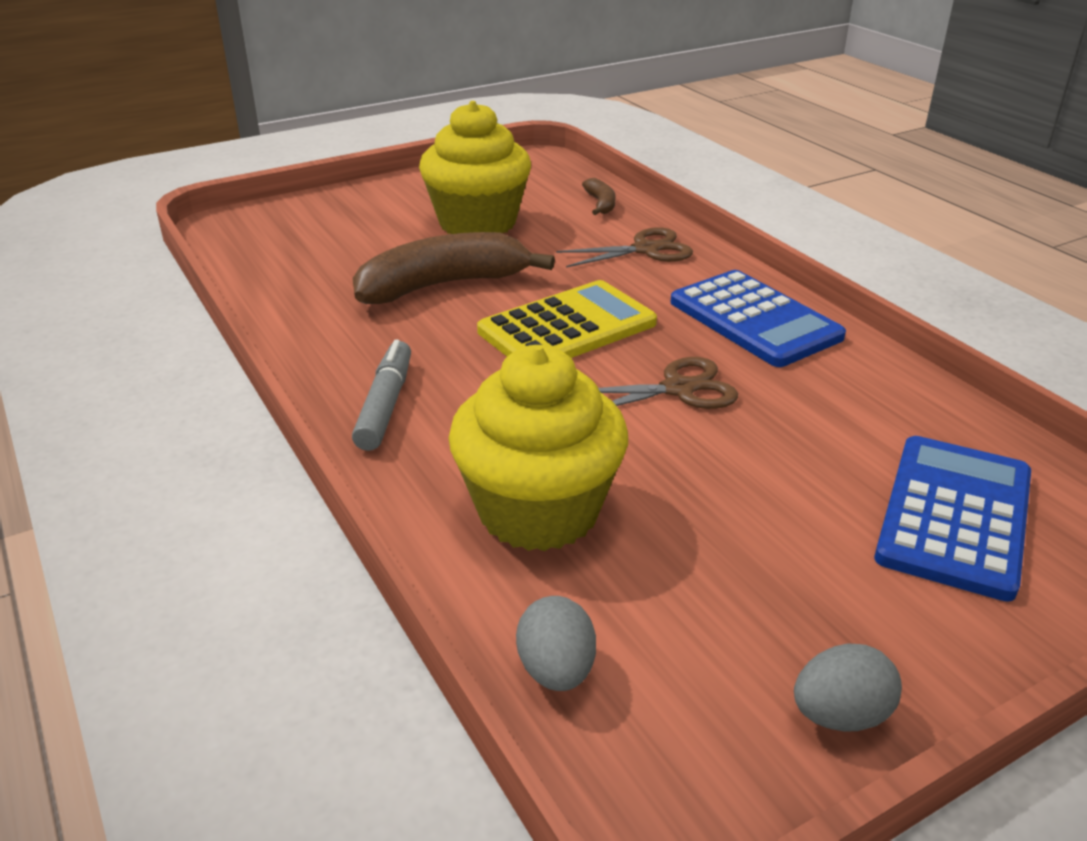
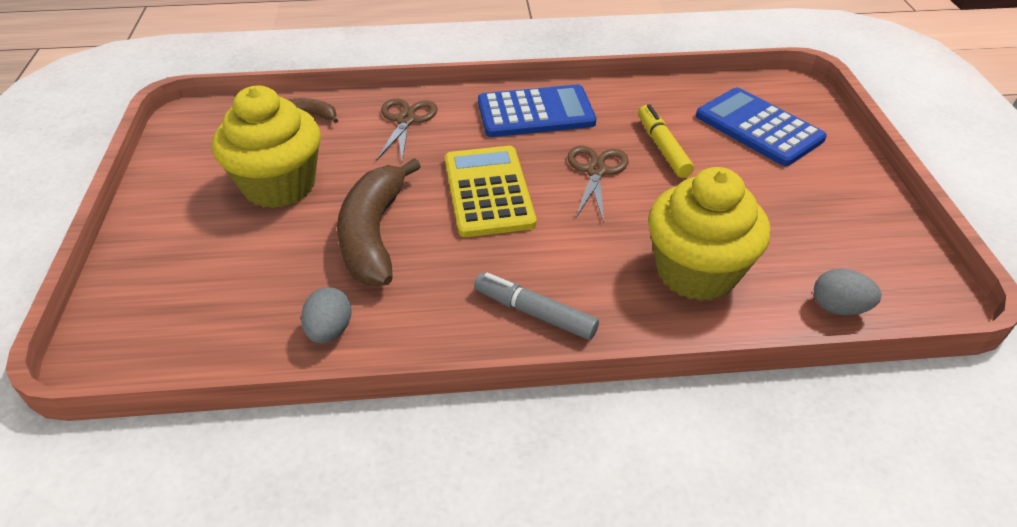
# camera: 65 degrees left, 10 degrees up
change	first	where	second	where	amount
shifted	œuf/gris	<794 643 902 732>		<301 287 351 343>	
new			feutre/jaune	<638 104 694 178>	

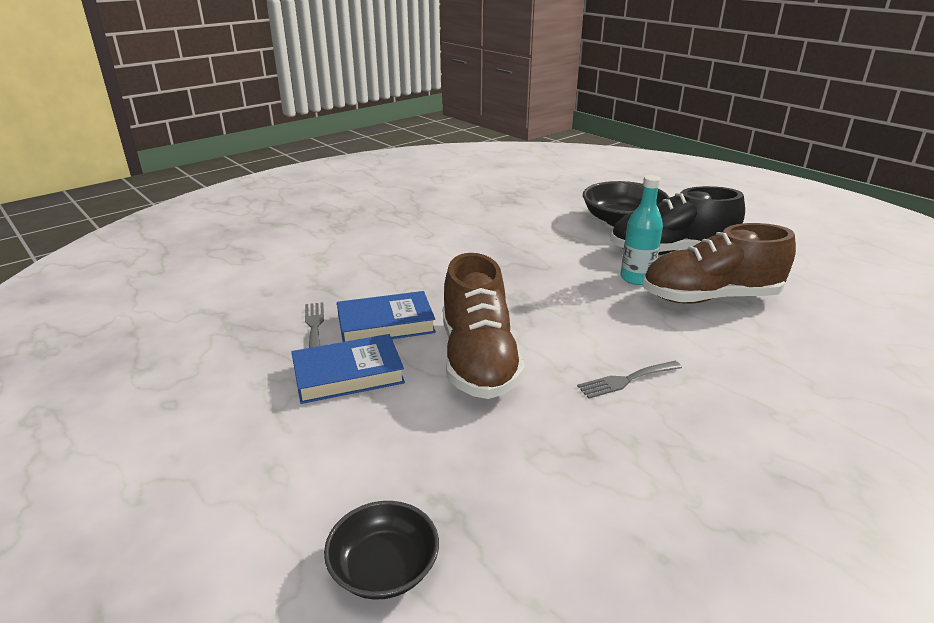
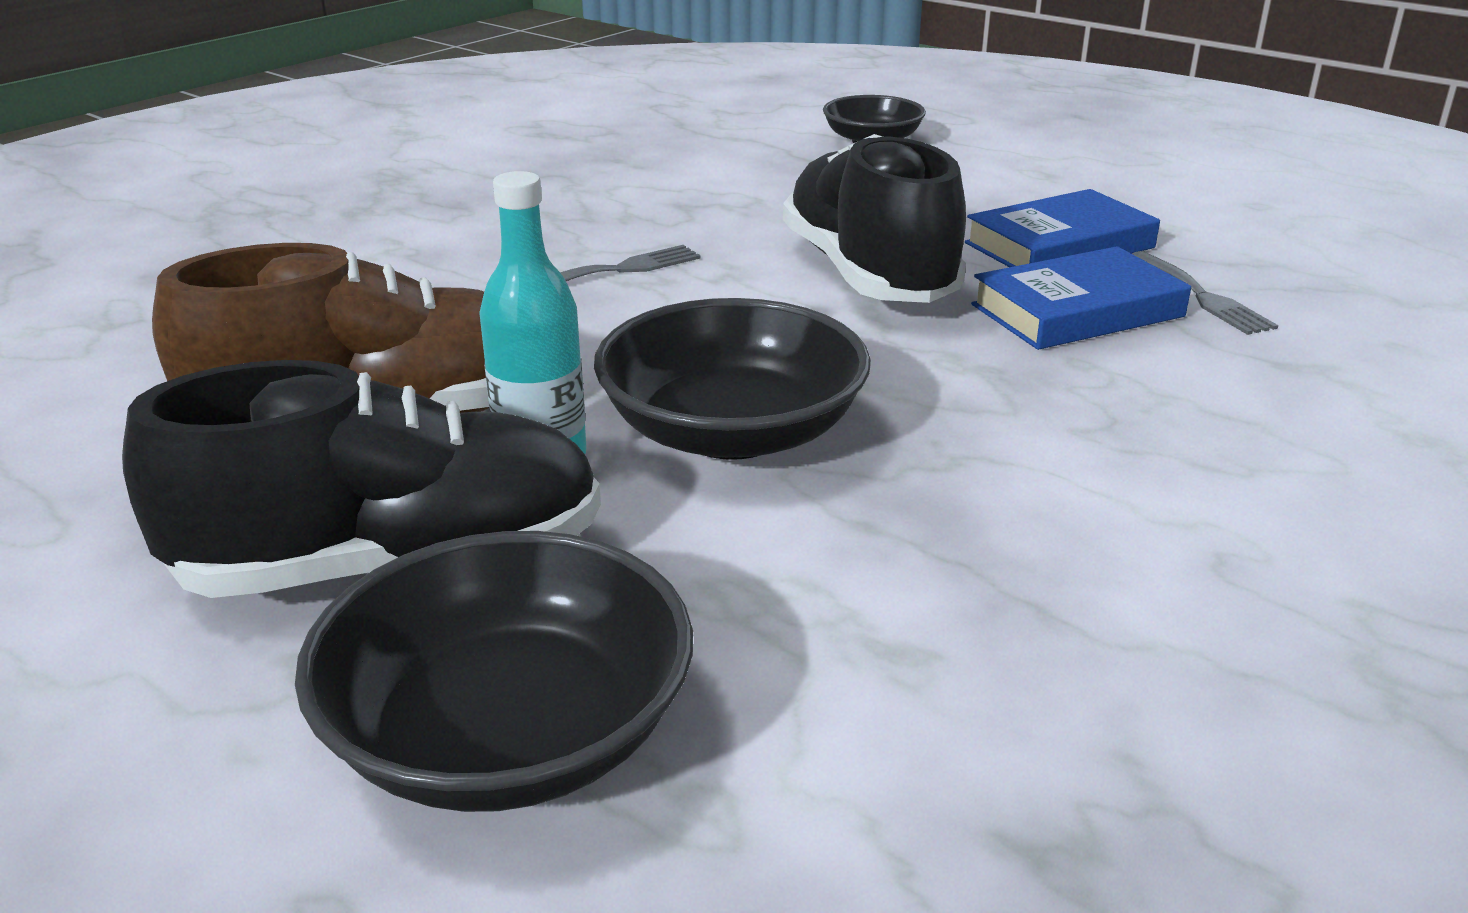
# camera: 170 degrees right, 0 degrees up
change	first	where	second	where	amount
new			bol/noir	<594 298 871 460>	
repainted	chaussure/marron	<443 253 525 399>	chaussure/noir	<783 134 966 303>	

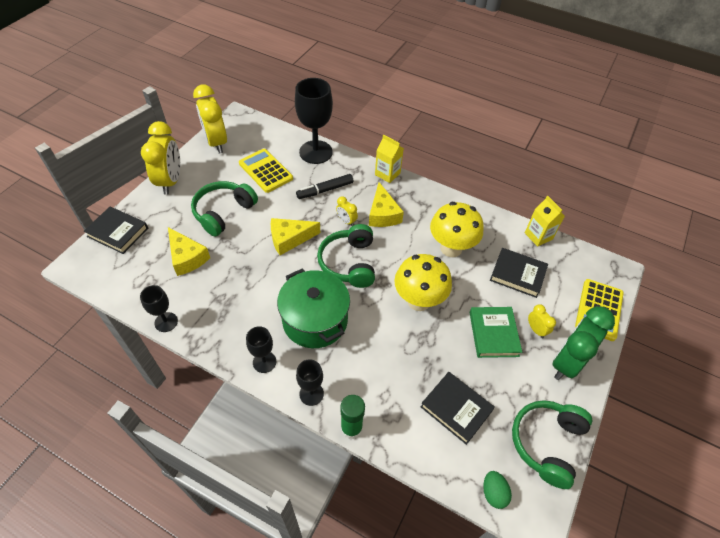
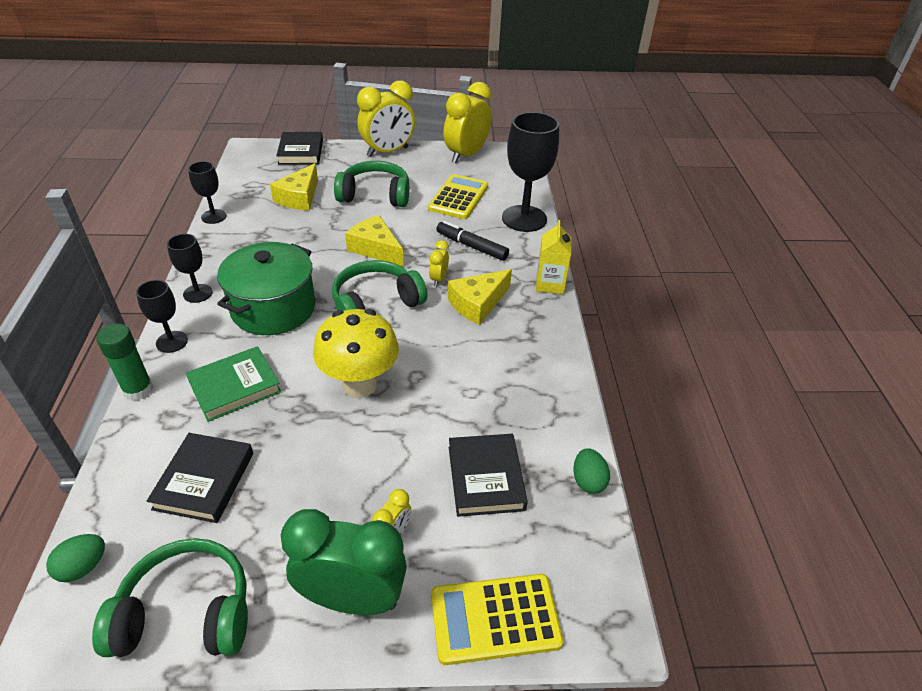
# camera: 60 degrees right, 10 degrees down
change	first	where	second	where	amount
shifted	livre/vert	<469 307 522 358>		<186 346 281 422>	
swapped	brique de lait/jaune	<525 196 565 247>	œuf/vert	<573 448 610 494>	
gone	champignon/jaune	<430 202 484 257>			

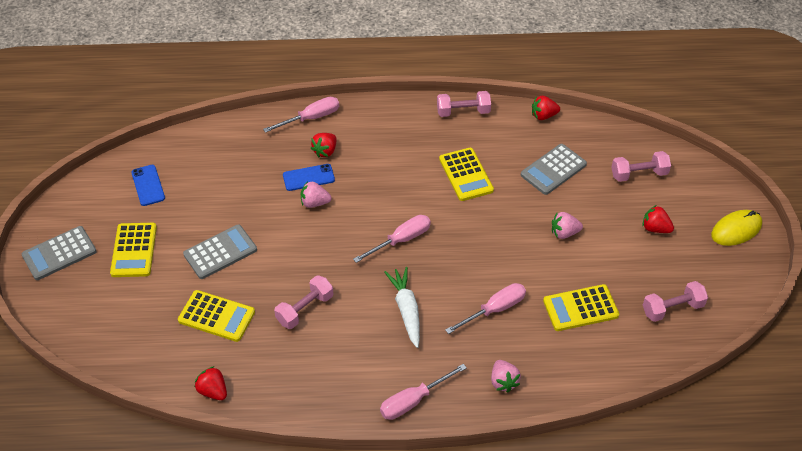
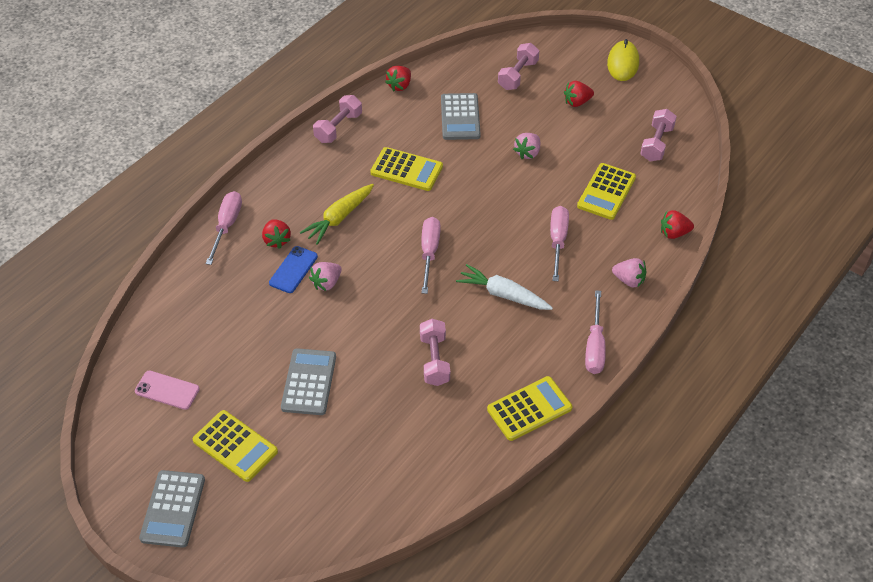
# camera: 50 degrees left, 0 degrees up
change	first	where	second	where	amount
repainted	téléphone/bleu	<131 165 165 206>	téléphone/rose	<135 371 200 410>	
new			carotte/jaune	<300 184 374 245>	
shifted	calculatrice/jaune	<178 290 255 342>		<487 376 572 441>	
shifted	fraise/rouge	<195 366 227 400>		<661 210 694 239>	

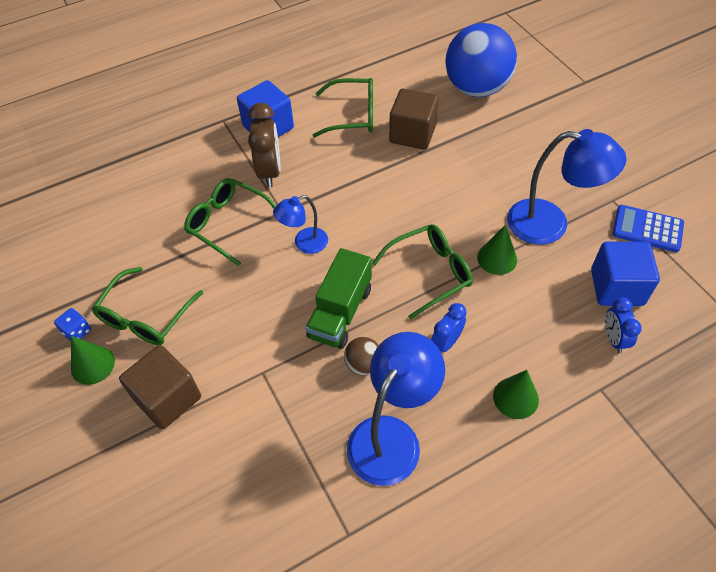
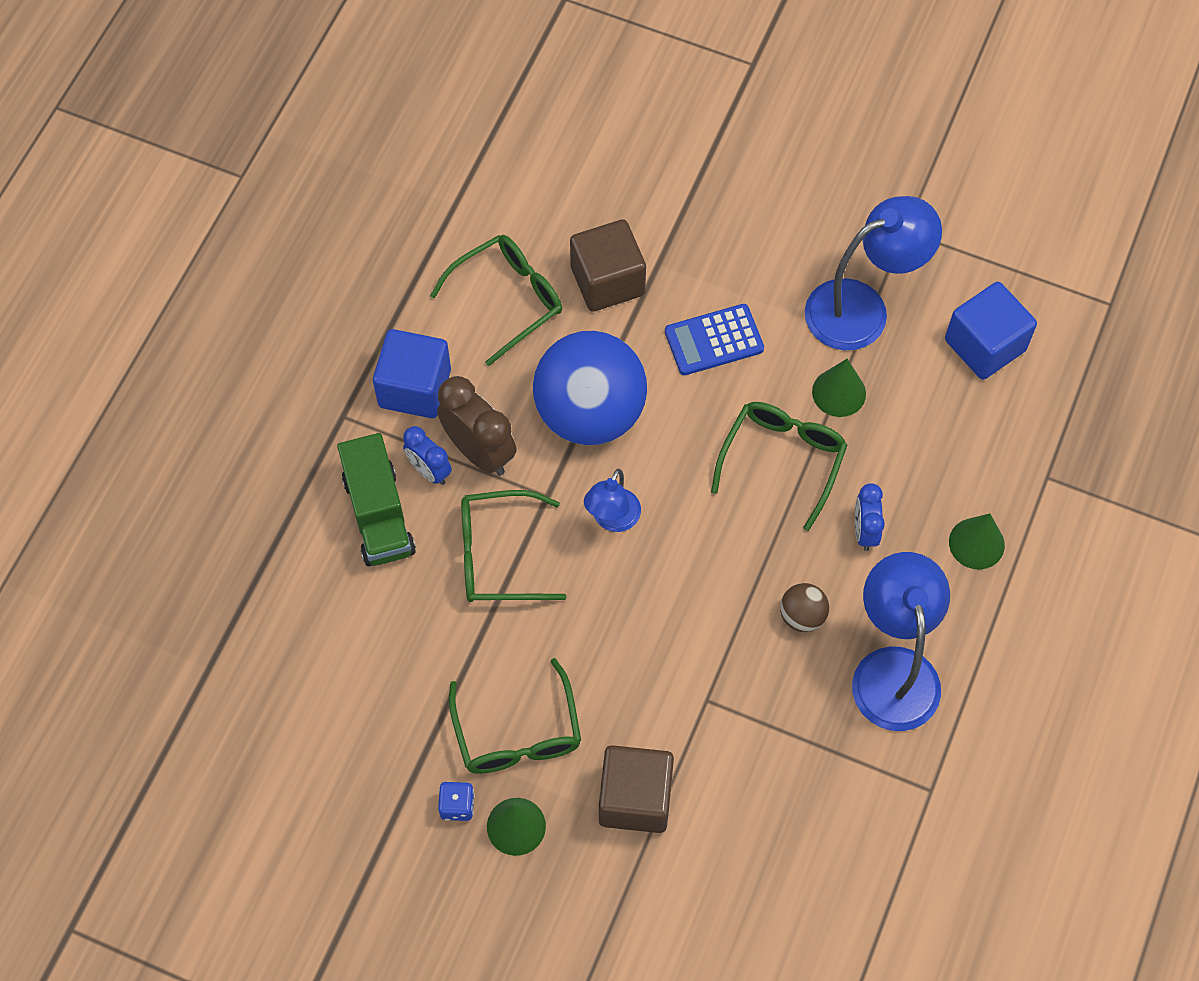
# camera: 40 degrees left, 10 degrees up
change	first	where	second	where	amount
shifted	camion/vert	<305 248 372 349>		<337 433 416 566>	
shifted	réveil/bleu	<605 297 642 353>		<403 426 452 485>	
shifted	balle/bleu	<445 23 517 97>		<533 331 647 445>	
shifted	calculatrice/bleu	<612 205 684 252>		<665 304 764 375>	

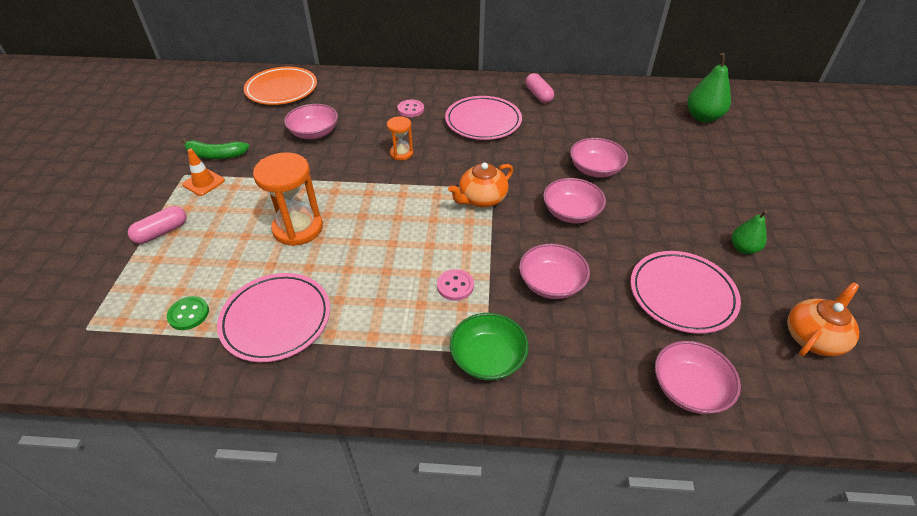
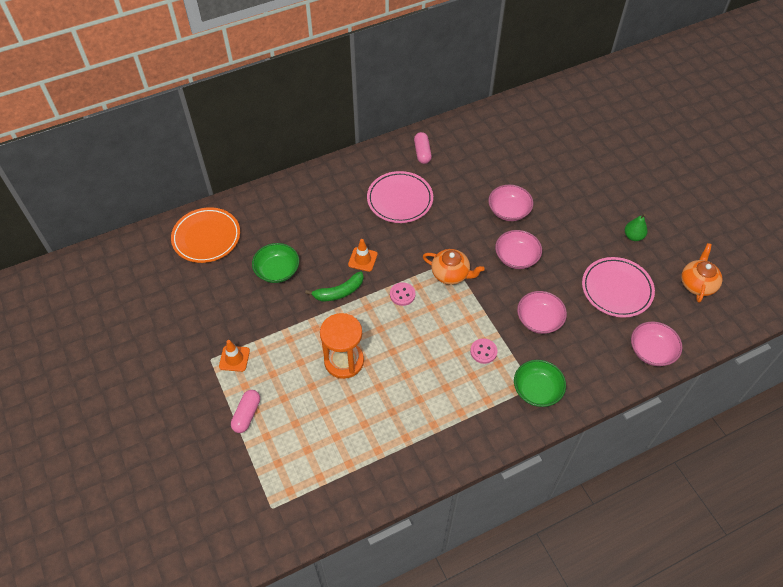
# camera: 30 degrees left, 10 degrees up
change	first	where	second	where	amount
repainted	bol/rose	<284 104 338 139>	bol/vert	<252 243 299 283>	
shifted	banane/vert	<182 138 249 159>		<305 271 364 301>	
swapped	sablier/orange	<387 116 413 160>	cône de chantier/orange	<348 239 378 272>	
shifted	bouton/rose	<397 100 424 117>		<390 282 416 306>	
rotated	gélule/rose	<526 73 554 103>		<414 132 432 164>	45 degrees clockwise
rotated	théière/orange	<448 162 513 208>		<423 249 485 285>	90 degrees counterclockwise
gone	bouton/vert	<167 296 209 330>			
gone	assiette/rose	<217 273 330 362>			
gone	poire/vert	<688 53 731 122>			

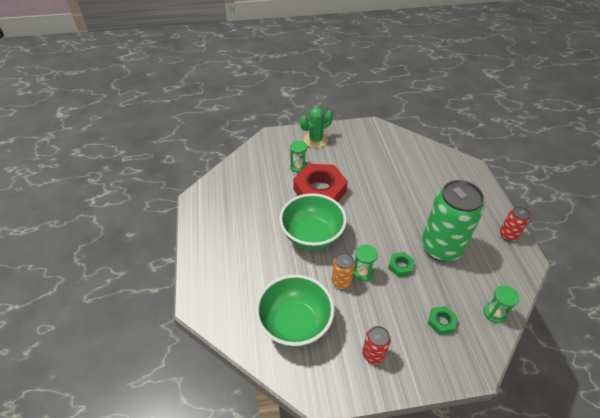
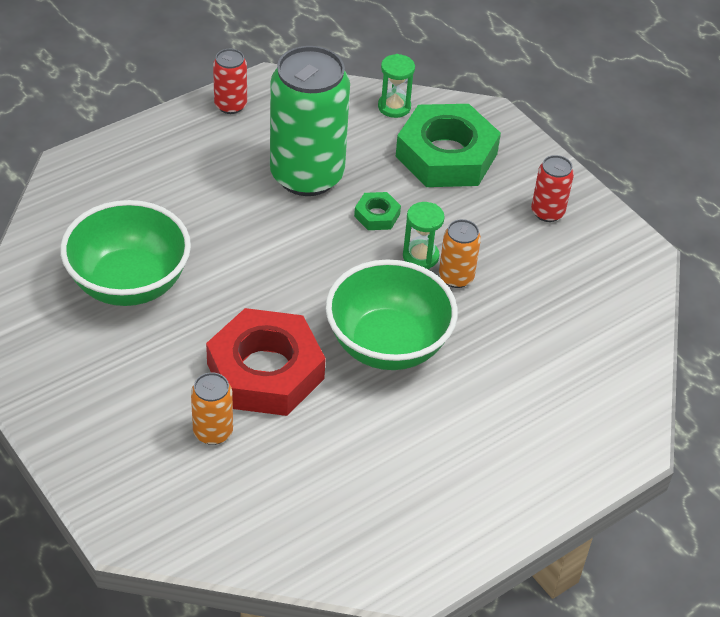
# camera: 120 degrees left, 0 degrees up
change	first	where	second	where	amount
shifted	bol/vert	<255 274 335 347>		<60 200 191 306>	
swapped	sablier/vert	<290 141 307 173>	canette/orange	<191 372 233 445>	
scaled	écrou/vert	<428 306 458 335>		<396 104 501 187>	x2.33
gone	cactus/vert	<300 107 333 148>			

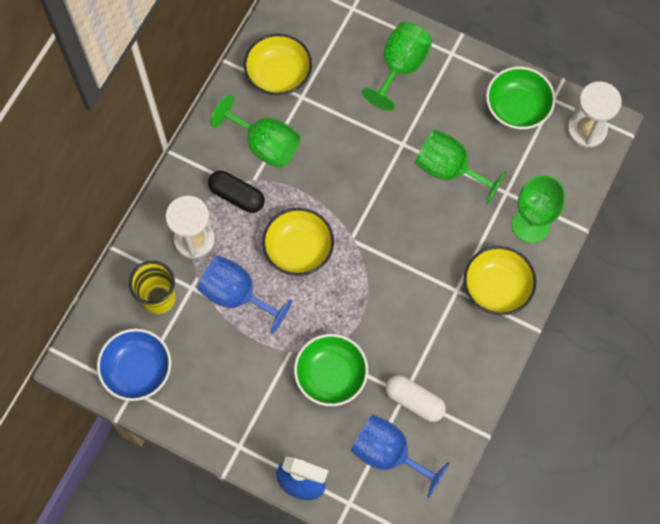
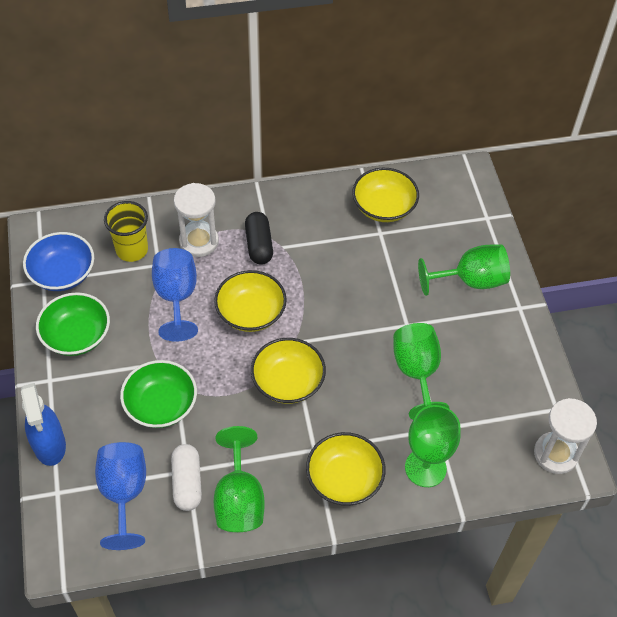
# camera: 50 degrees right, 15 degrees down
change	first	where	second	where	amount
shifted	bol/vert	<486 66 555 129>		<36 292 110 356>	
shifted	verre à pied/vert	<211 94 301 169>		<214 426 265 532>	
new			bol/jaune	<251 338 326 404>	

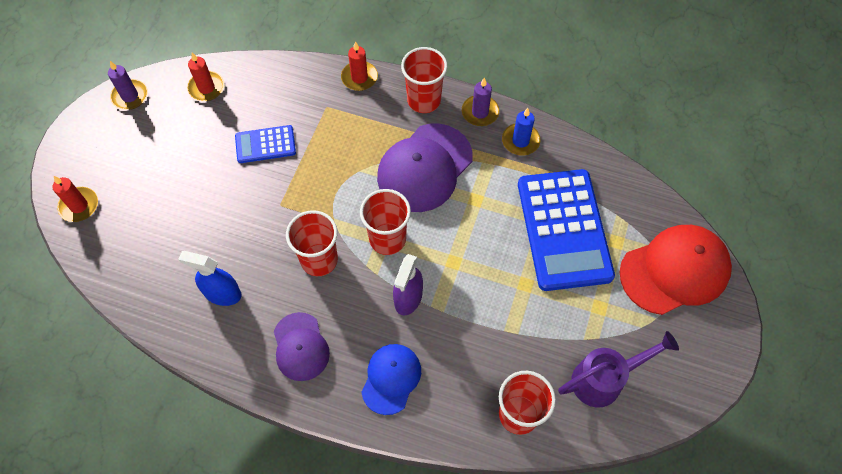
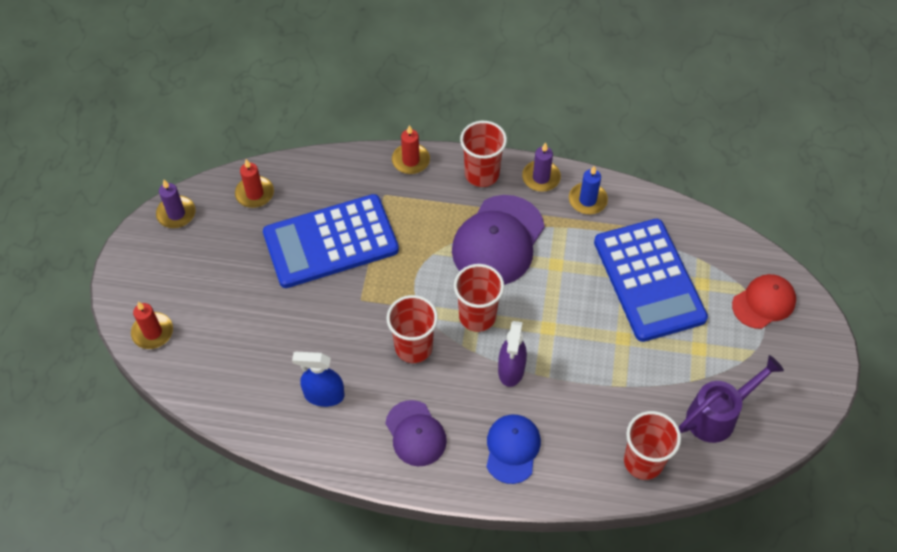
# camera: 10 degrees left, 5 degrees down
change	first	where	second	where	amount
scaled	calculatrice/bleu	<235 125 296 163>		<263 194 399 288>	x2.04
scaled	casquette/rouge	<620 225 732 315>		<732 274 796 329>	x0.60

